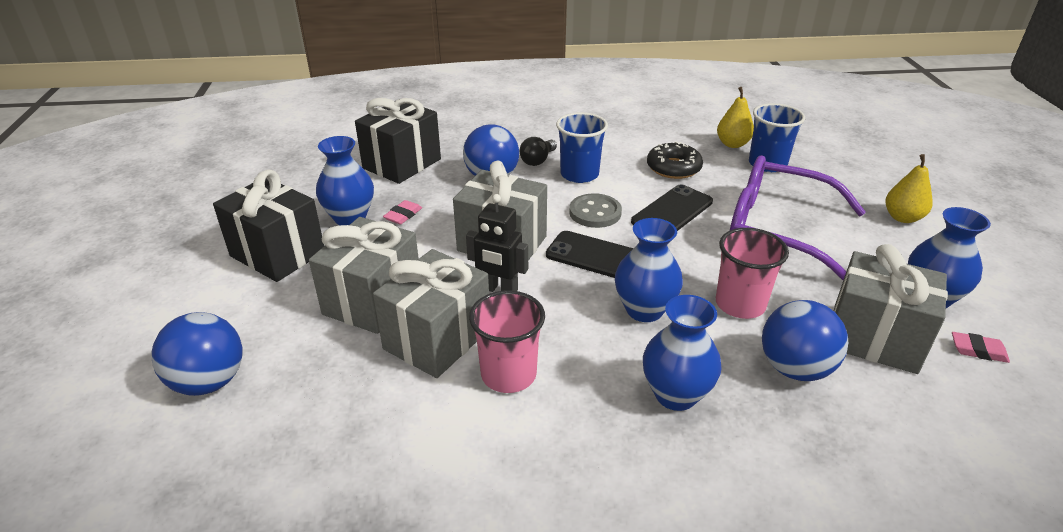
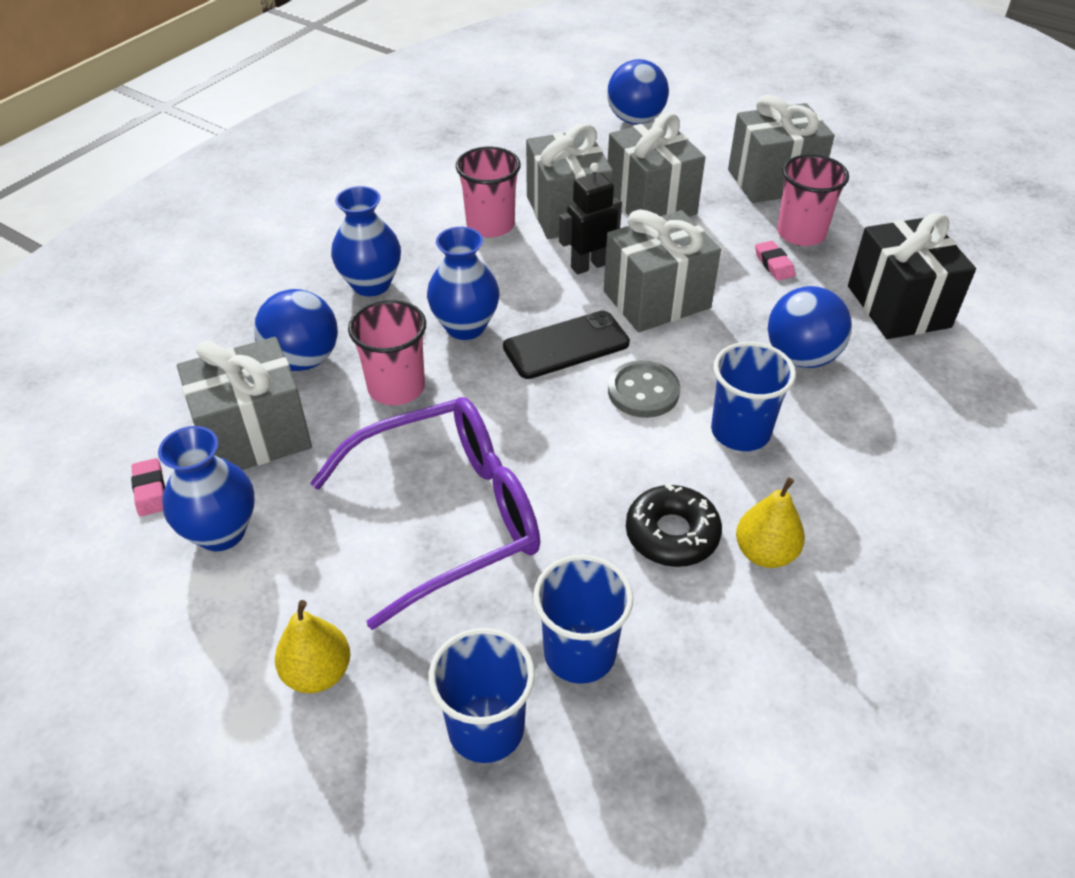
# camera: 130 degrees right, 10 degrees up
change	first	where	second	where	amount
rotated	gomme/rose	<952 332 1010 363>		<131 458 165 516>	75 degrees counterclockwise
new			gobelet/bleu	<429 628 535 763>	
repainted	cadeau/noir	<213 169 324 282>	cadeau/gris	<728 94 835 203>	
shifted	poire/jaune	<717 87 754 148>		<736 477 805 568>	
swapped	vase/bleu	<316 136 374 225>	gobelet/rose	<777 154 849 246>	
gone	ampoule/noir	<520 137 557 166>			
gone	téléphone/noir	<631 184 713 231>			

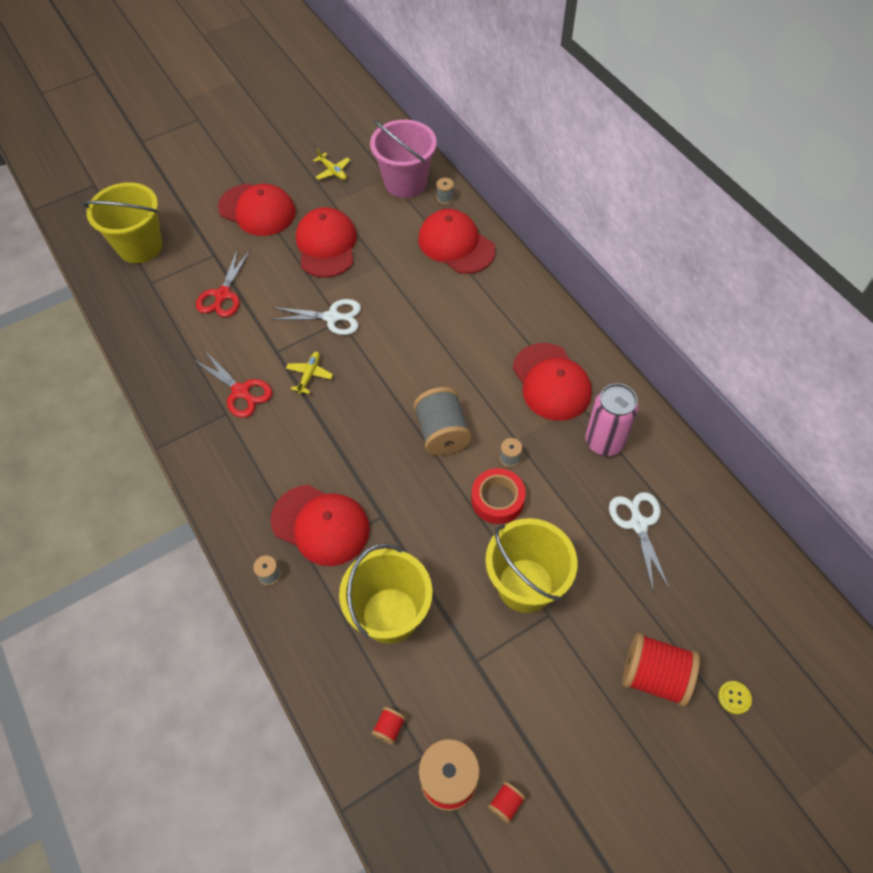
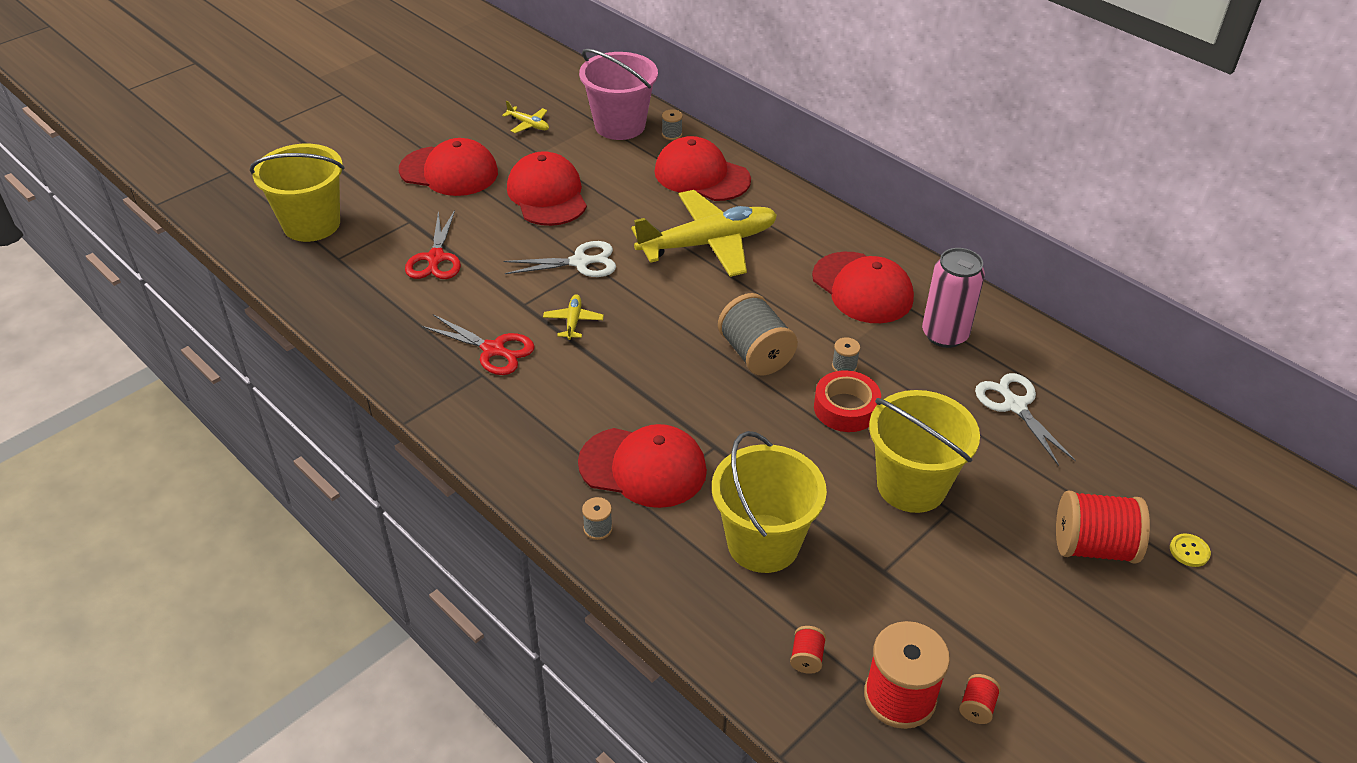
# camera: 15 degrees left, 15 degrees down
change	first	where	second	where	amount
new			avion/jaune	<631 190 777 277>	

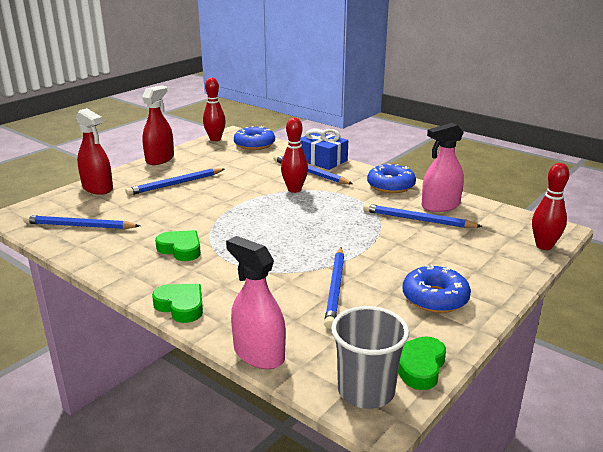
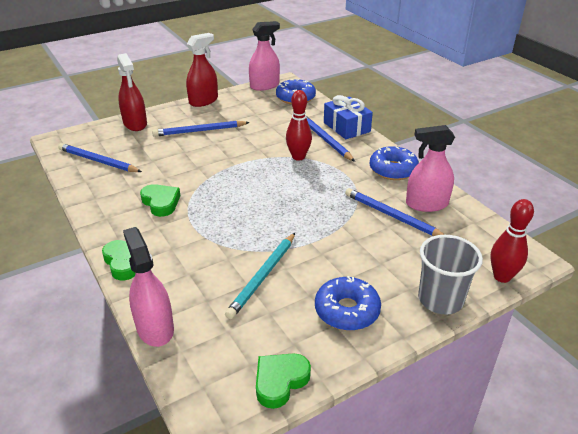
# camera: 20 degrees right, 10 degrees up
change	first	where	second	where	amount
repainted	crayon/bleu	<324 247 344 329>	crayon/turquoise	<225 233 295 319>	
swapped	quille/rouge	<203 78 226 141>	vaporisateur/rose	<249 21 280 91>	
shifted	gobelet/gris	<331 306 409 409>		<418 235 483 315>	

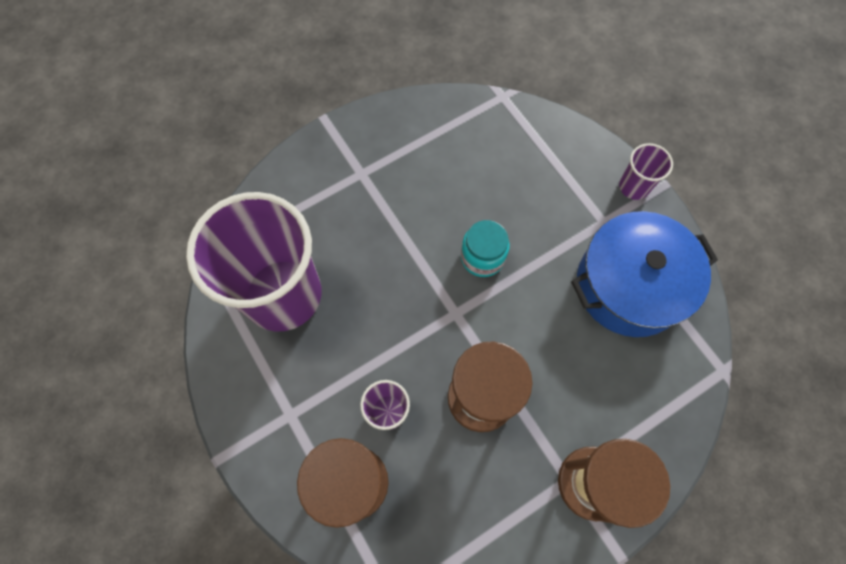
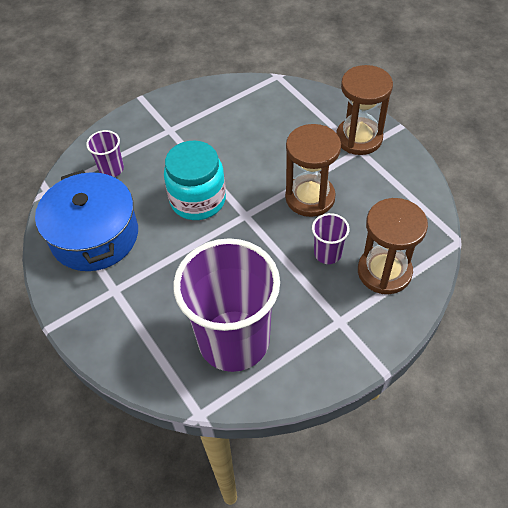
# camera: 90 degrees left, 15 degrees down
change	first	where	second	where	amount
shifted	marmite/bleu	<571 211 718 337>		<35 170 138 271>	
shifted	gobelet/violet	<619 143 673 200>		<86 130 124 177>	
scaled	bocal/turquoise	<461 220 510 277>		<164 140 226 220>	x1.58

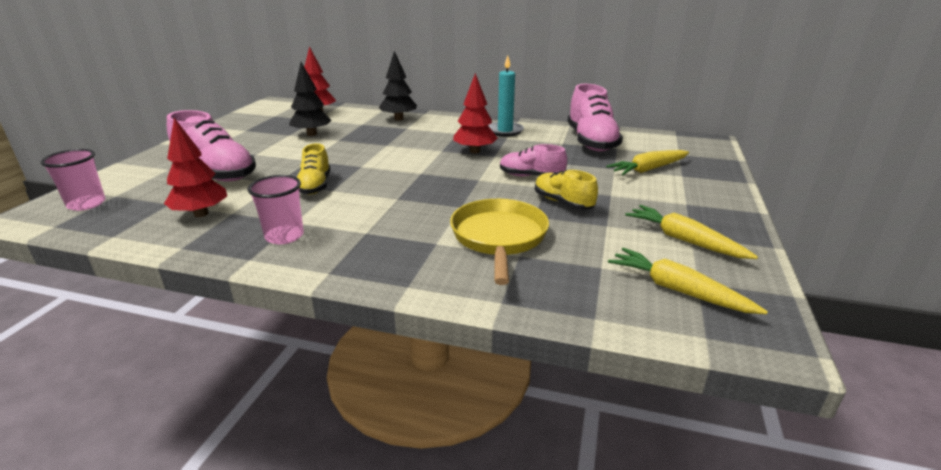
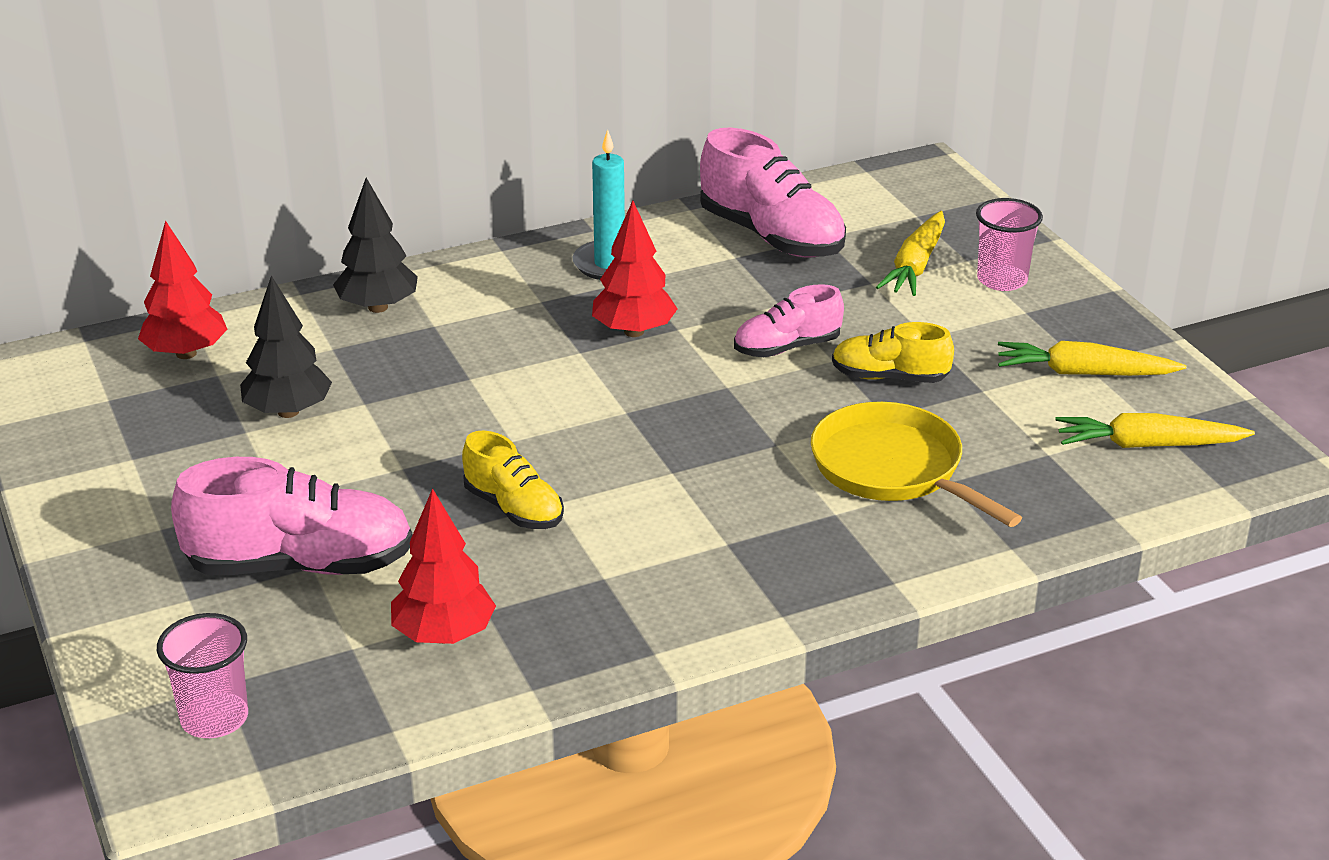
# camera: 40 degrees left, 5 degrees up
change	first	where	second	where	amount
shifted	gobelet/rose	<248 175 304 244>		<976 198 1043 291>	

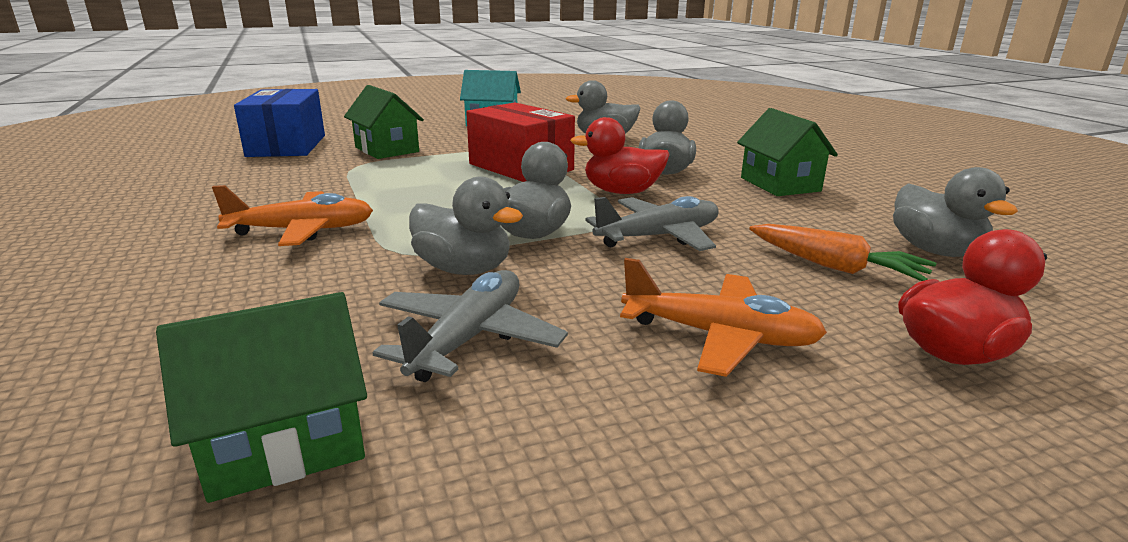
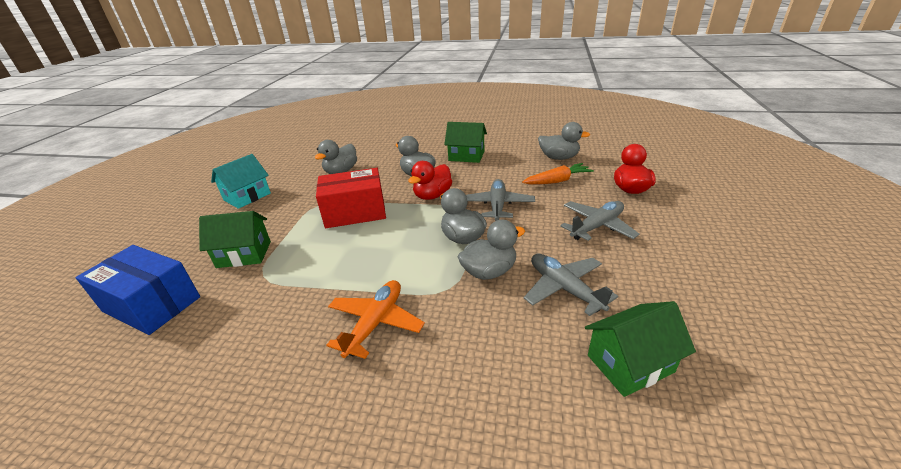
# camera: 55 degrees left, 10 degrees up
change	first	where	second	where	amount
repainted	avion/orange	<620 258 827 377>	avion/gris	<560 201 640 241>	
rotated	maison/vert	<156 292 367 503>		<585 301 696 397>	60 degrees clockwise

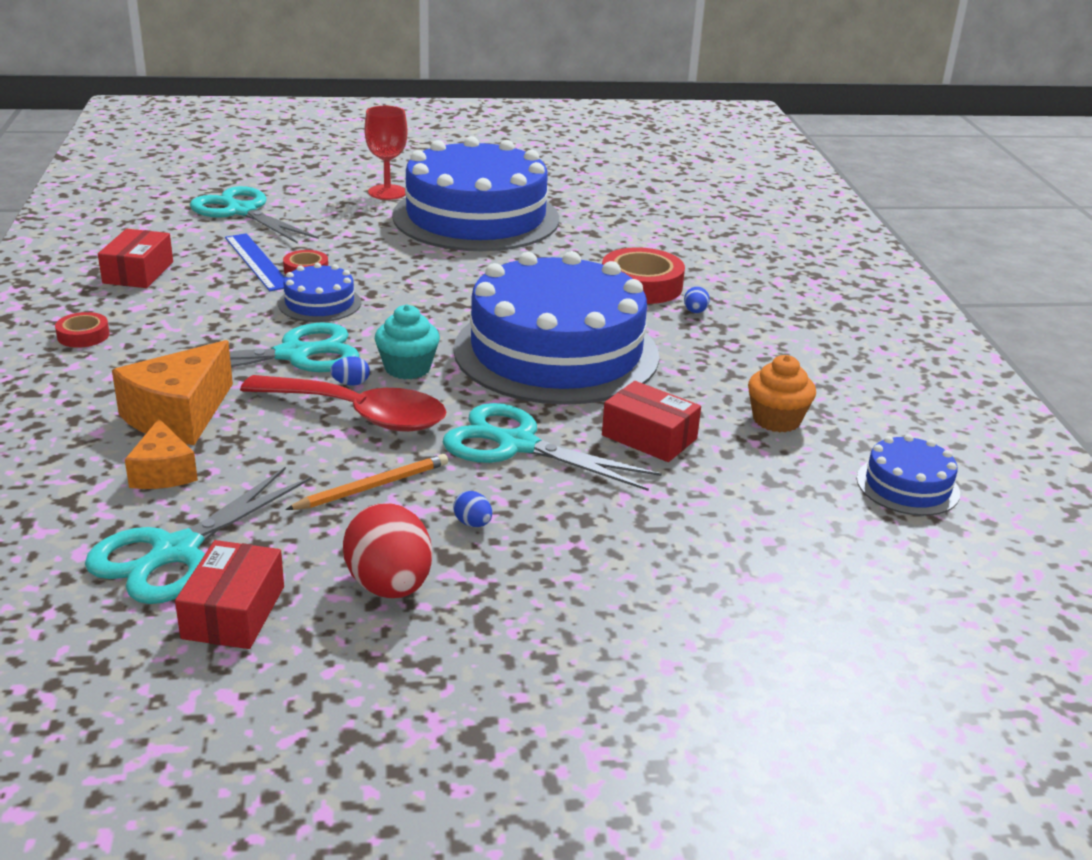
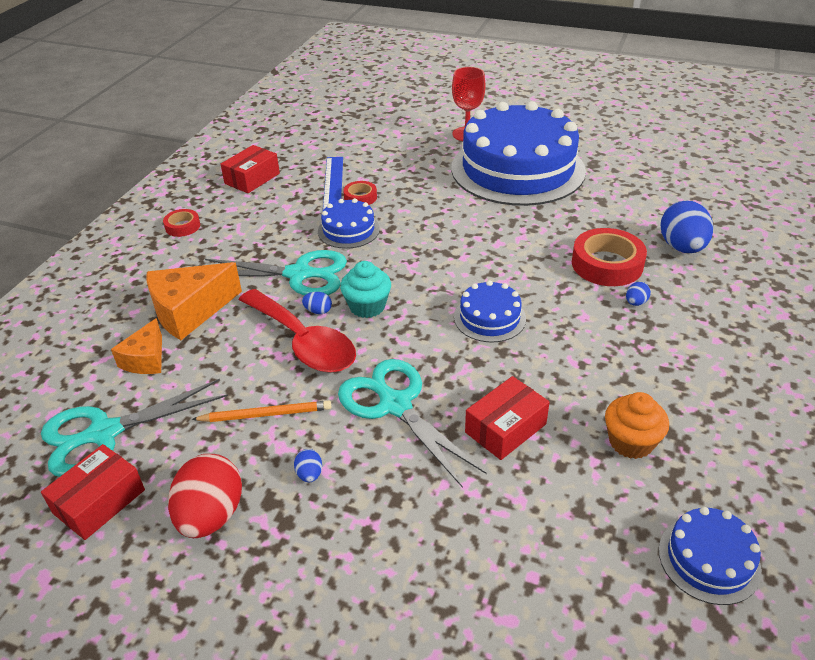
# camera: 30 degrees right, 10 degrees up
change	first	where	second	where	amount
scaled	gâteau/bleu	<454 251 659 405>		<454 280 526 342>	x0.42
rotated	boîte/rouge	<602 381 701 462>		<465 376 550 460>	75 degrees clockwise
new			œuf/bleu	<660 200 713 253>	
gone	ciseaux/turquoise	<190 186 319 244>			

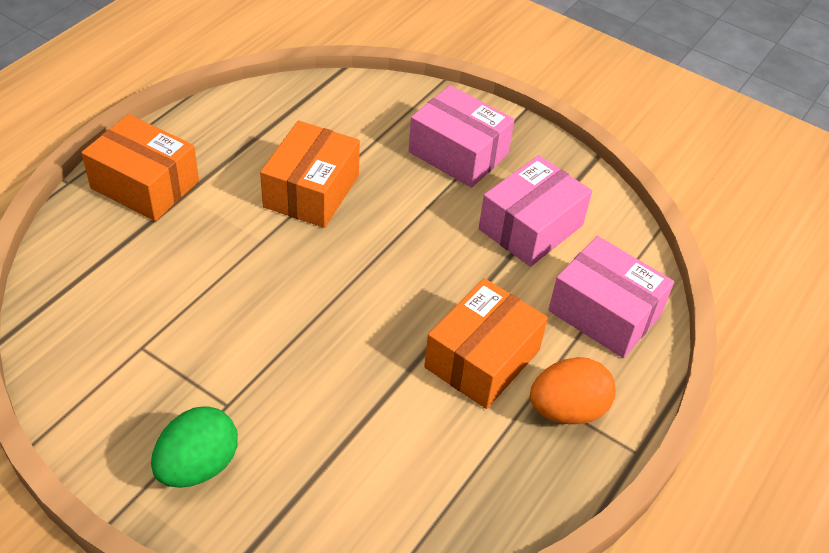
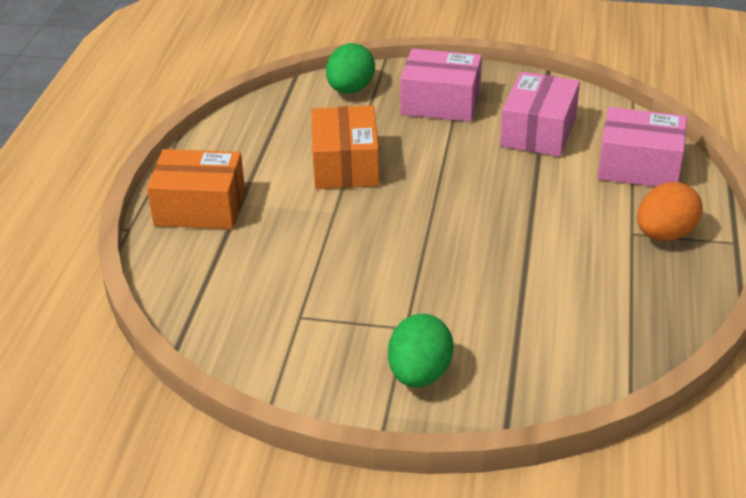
# camera: 20 degrees left, 10 degrees down
change	first	where	second	where	amount
new			œuf/vert	<326 43 375 94>	
gone	boîte/orange	<424 278 548 409>			

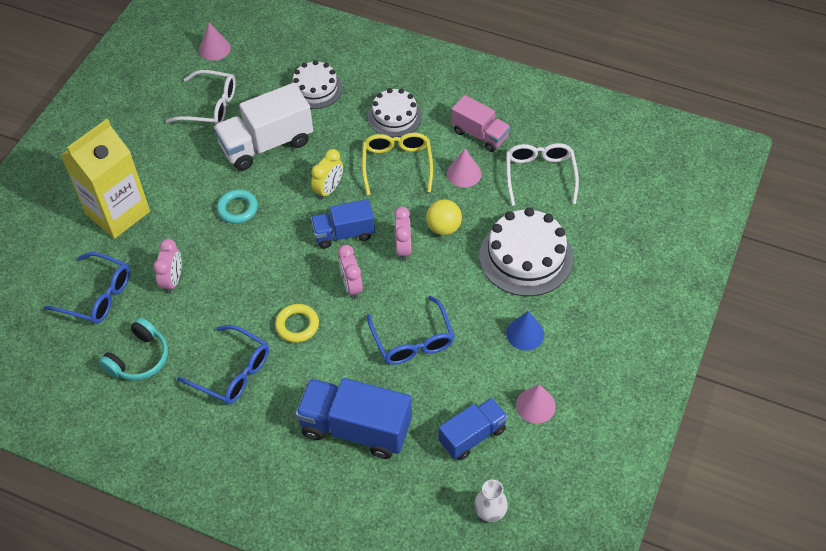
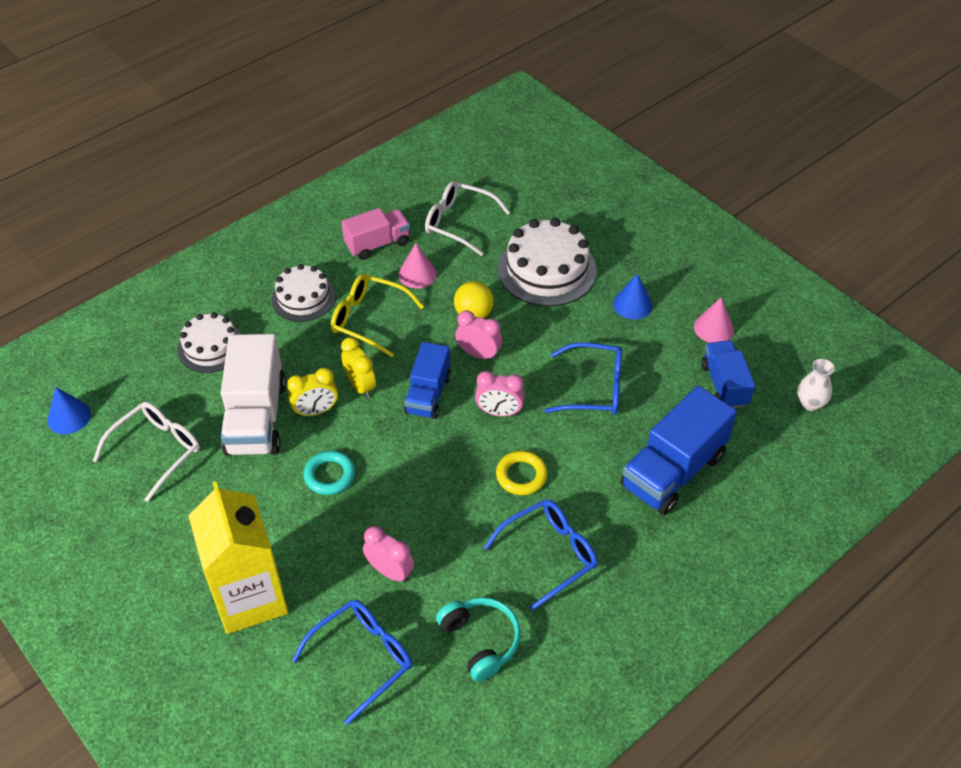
# camera: 65 degrees left, 5 degrees down
change	first	where	second	where	amount
repainted	cône/rose	<199 23 231 61>	cône/bleu	<47 387 91 434>	
new			réveil/jaune	<287 368 338 417>	

